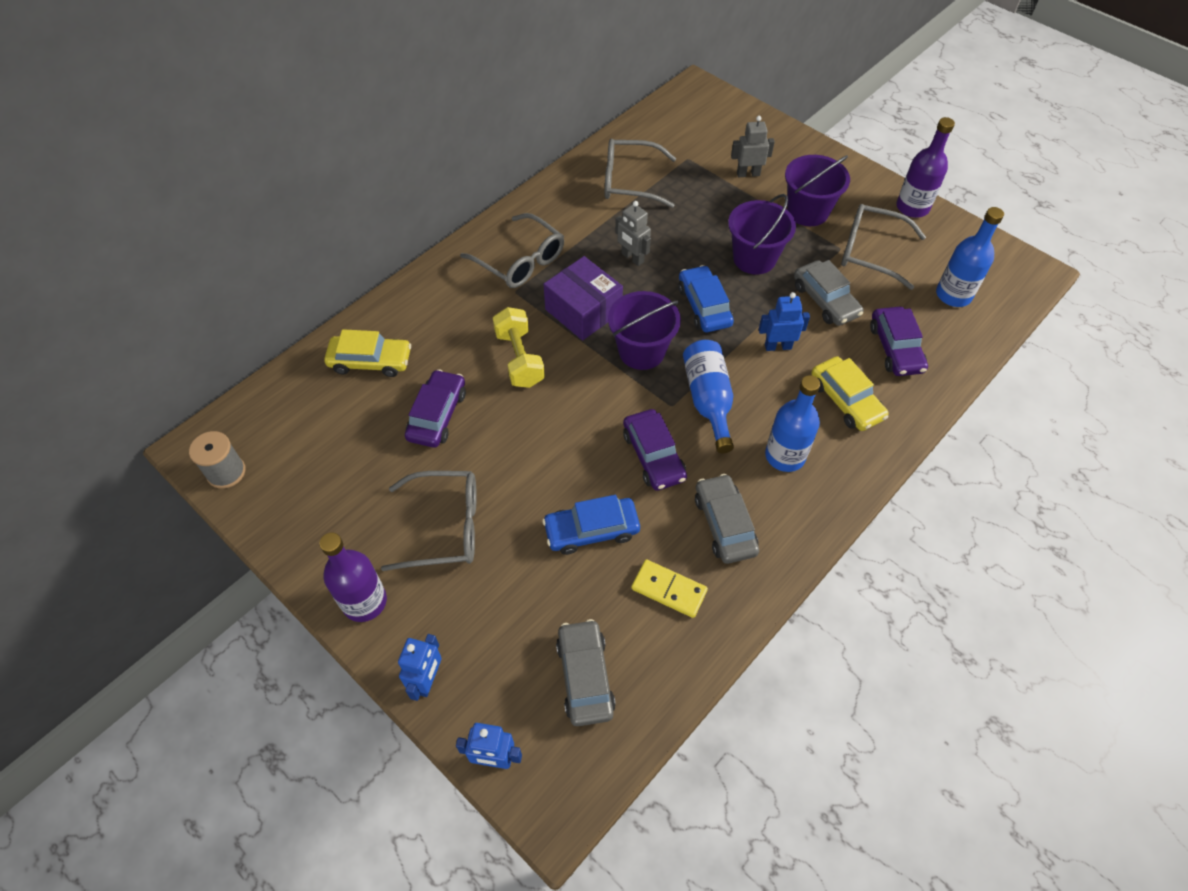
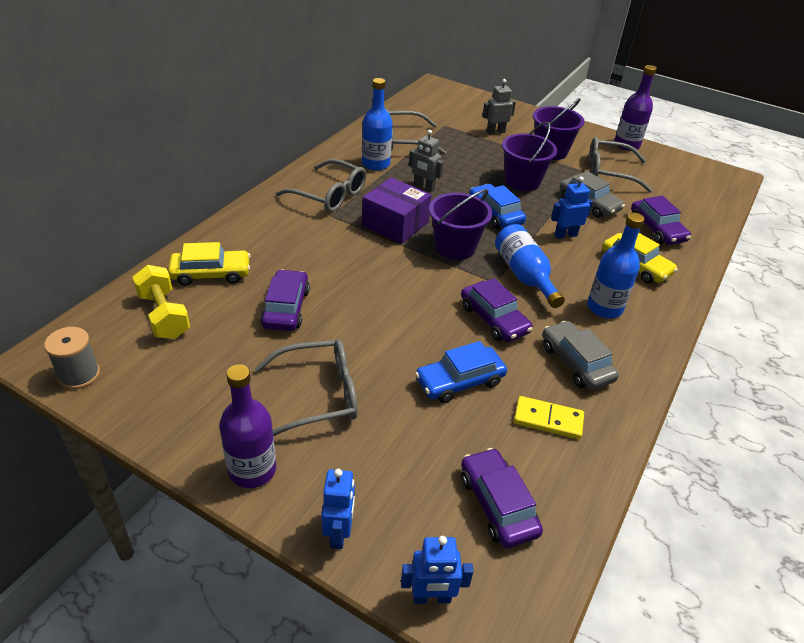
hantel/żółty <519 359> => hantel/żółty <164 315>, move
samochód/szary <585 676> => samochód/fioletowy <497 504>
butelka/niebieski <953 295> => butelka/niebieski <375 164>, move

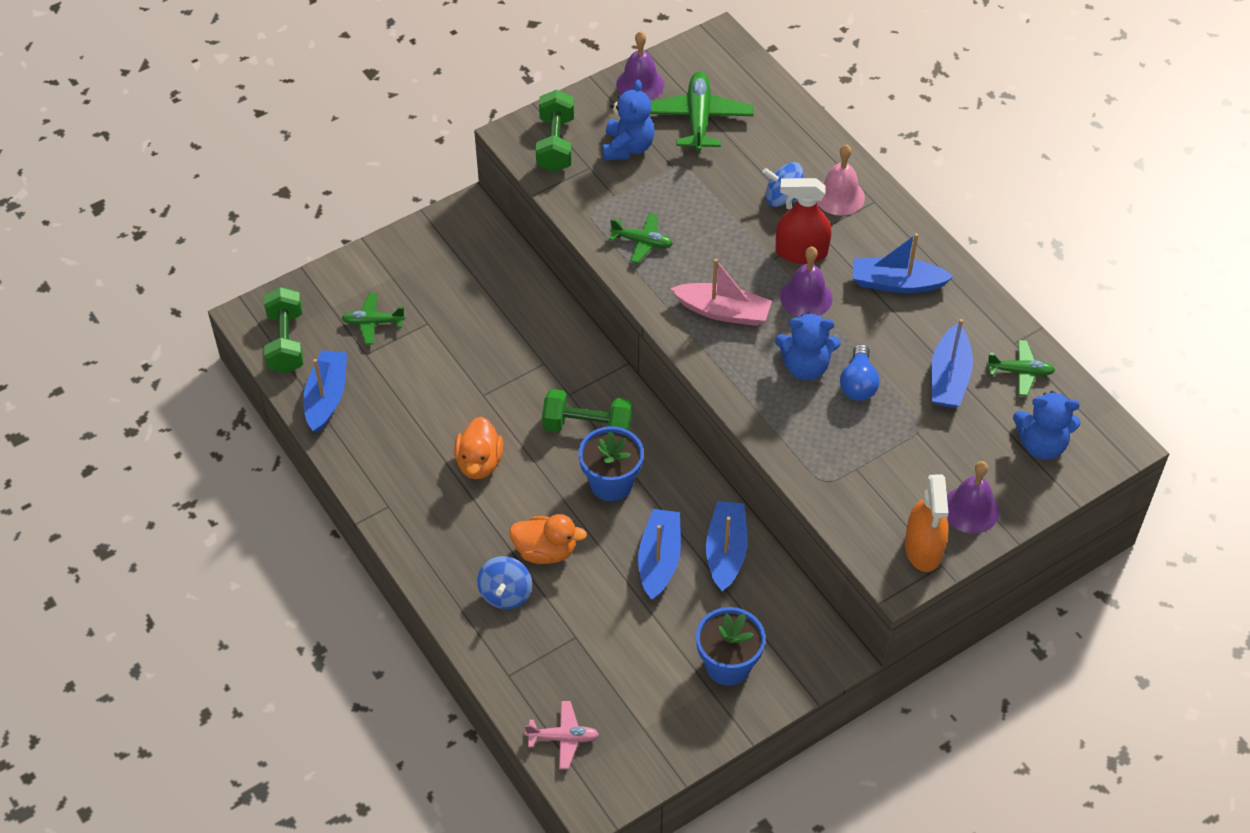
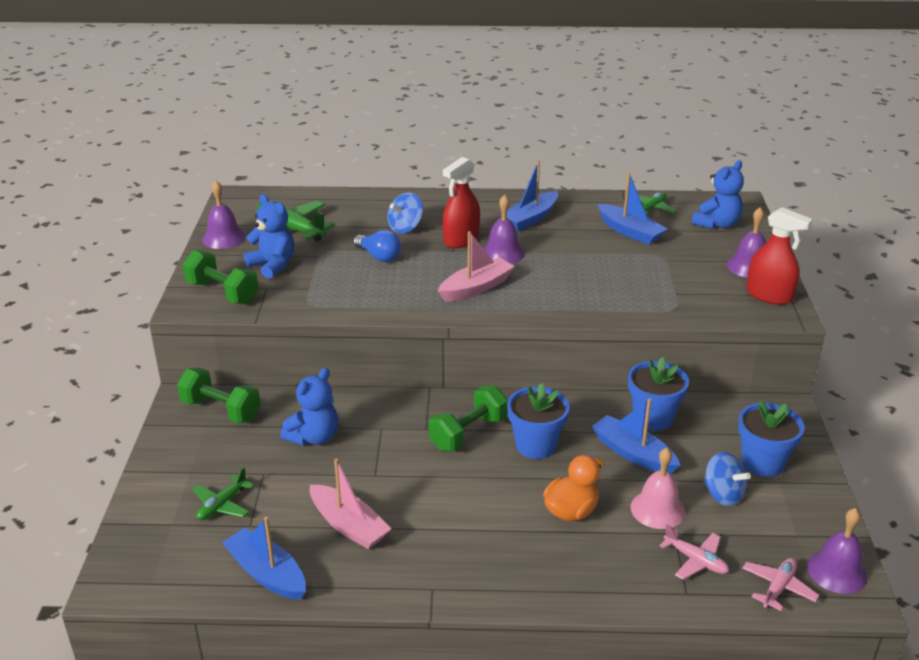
hantel/zielony <286 342> => hantel/zielony <221 410>, move
kaczka/pomarańczowy <479 463> => nothing
bączek/niebieski <505 594> => bączek/niebieski <723 494>, move
samolot/zielony <642 242> => nothing
łódka/niebieski <726 551> => doniczka/niebieski <653 418>
miś/niebieski <805 366> => miś/niebieski <314 437>, move
dzwonek/różowy <839 196> => dzwonek/różowy <657 509>, move
żarówka/niebieski <858 383> => żarówka/niebieski <379 256>, move
spryskiwacz/pomarańczowy <923 548> => spryskiwacz/czerwony <769 295>
nothing => łódka/różowy <349 525>
nothing => samolot/różowy <695 560>
nothing => dzwonek/fioletowy <837 571>

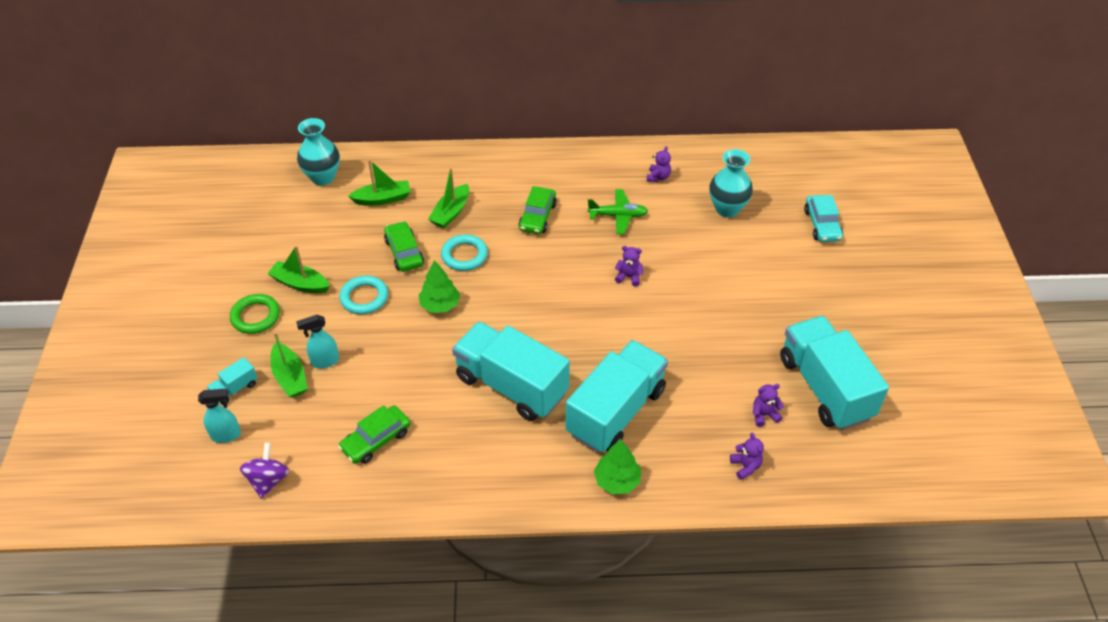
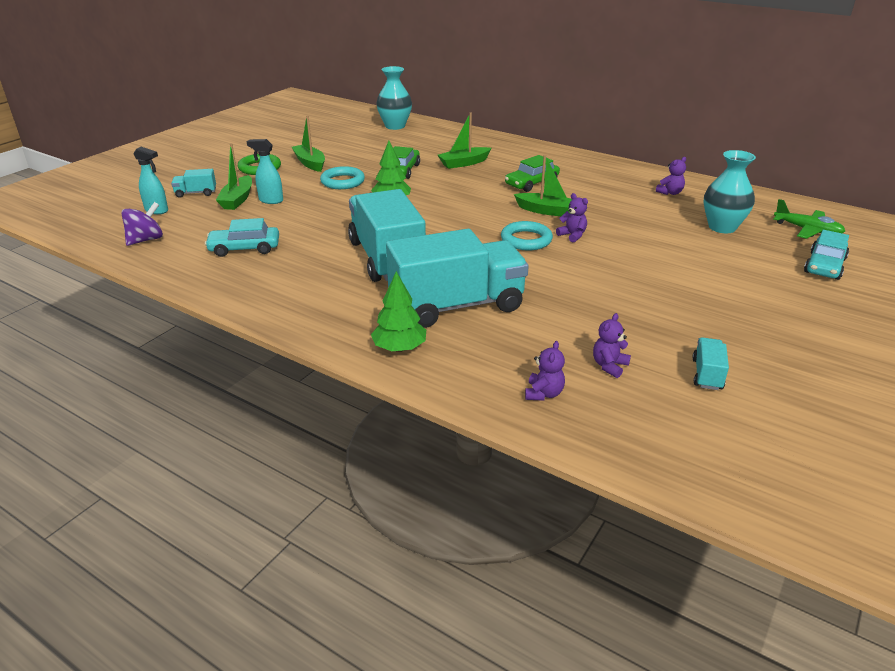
samochód/zielony <376 440> => samochód/turkusowy <244 248>
łódka/zielony <382 199> => łódka/zielony <547 211>, move
pierścień/turkusowy <464 255> => pierścień/turkusowy <526 240>, move
samolot/zielony <618 216> => samolot/zielony <807 230>, move
miś/fioletowy <764 415> => miś/fioletowy <609 366>, 75 degrees counterclockwise
ciężarówka/turkusowy <825 388> => ciężarówka/turkusowy <707 374>, x0.41

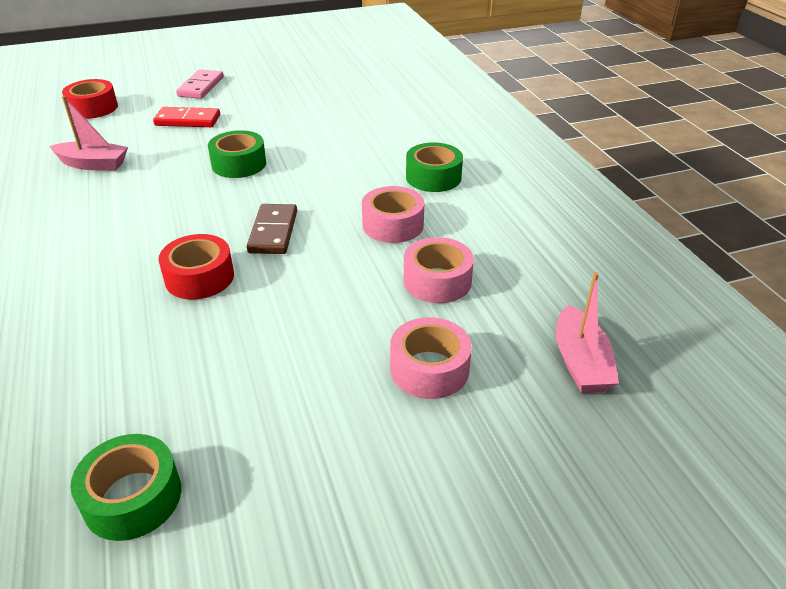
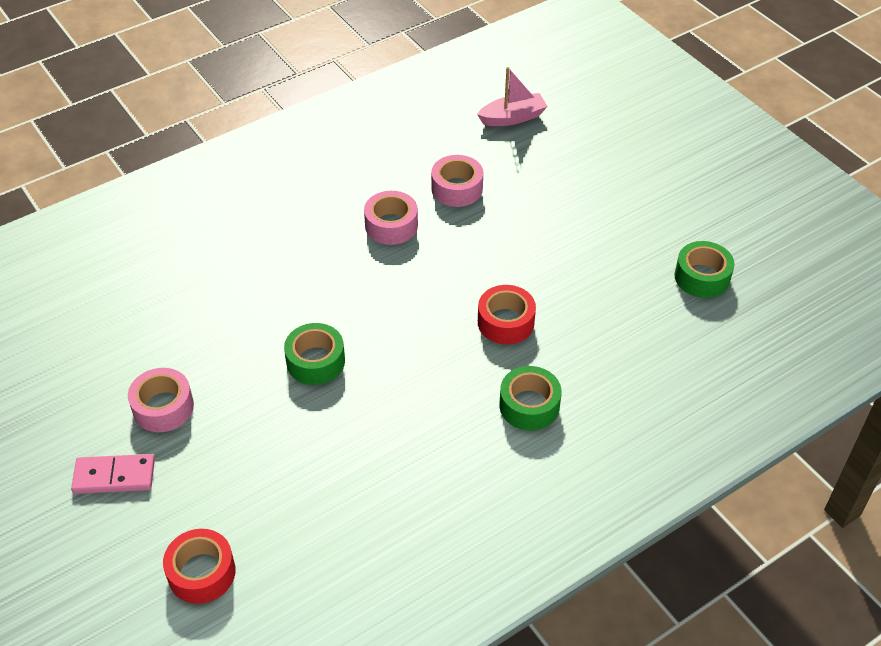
łódka/różowy <93 164> => nothing
kostka domina/czerwony <188 120> => nothing
kostka domina/brązowy <273 232> => nothing
taśma klejąca/różowy <429 369> => taśma klejąca/różowy <163 407>, move
taśma klejąca/zielony <433 177> => taśma klejąca/zielony <529 405>, move

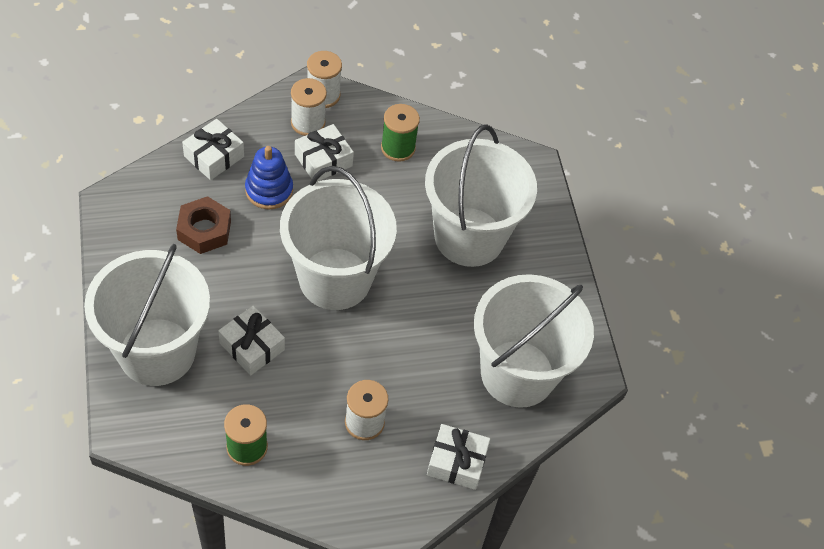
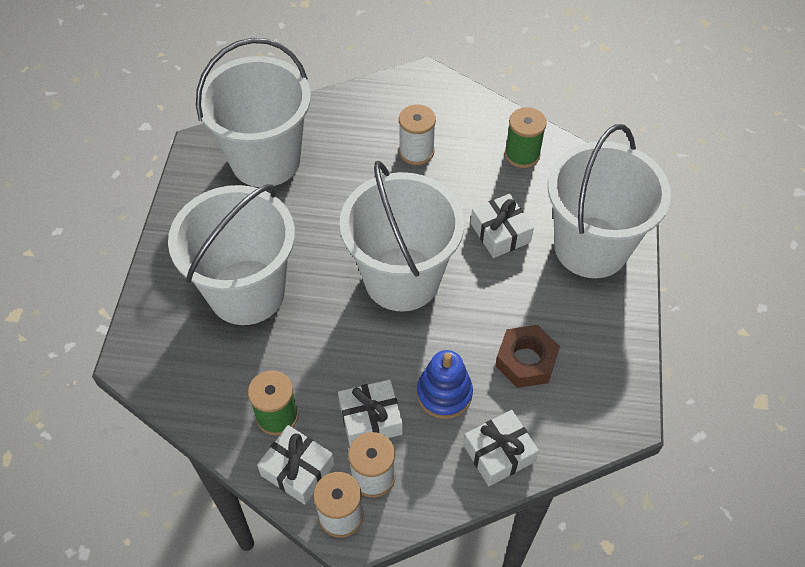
prezent/biały <456 462> => prezent/biały <297 470>, move

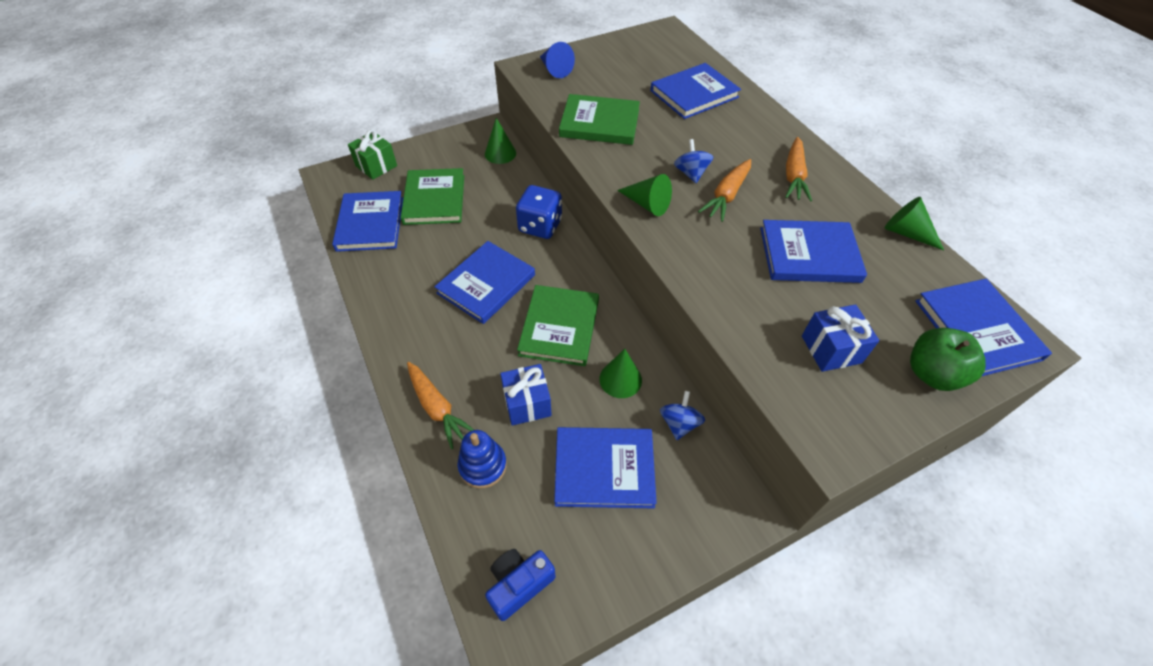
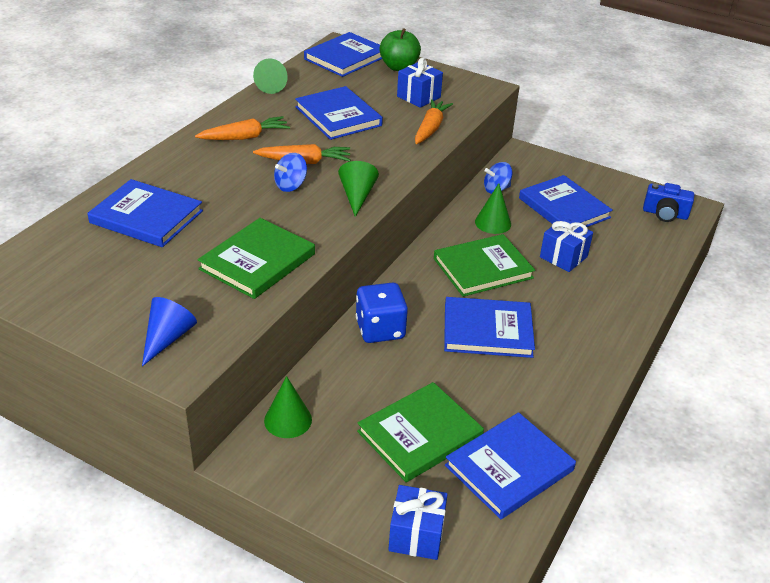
prezent/zielony <376 166> => prezent/niebieski <416 535>
marchewka/pomarańczowy <437 408> => marchewka/pomarańczowy <430 128>, move
zabawka nakładanka/niebieski <483 466> => nothing
książka/zielony <599 123> => książka/zielony <257 261>, 60 degrees clockwise

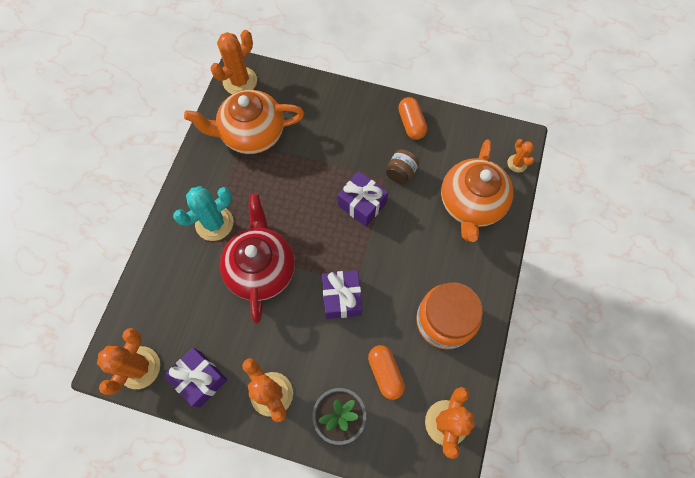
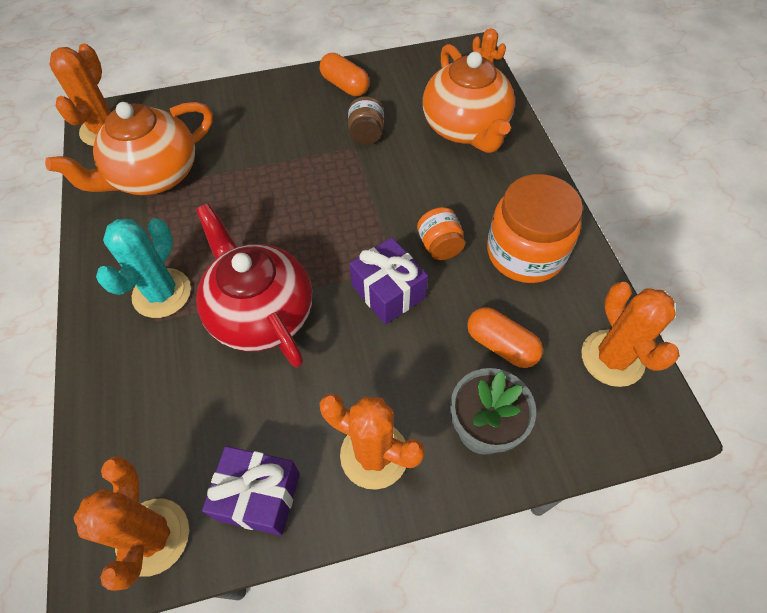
prezent/fioletowy <362 204> => nothing
nothing => słoik/pomarańczowy <439 246>

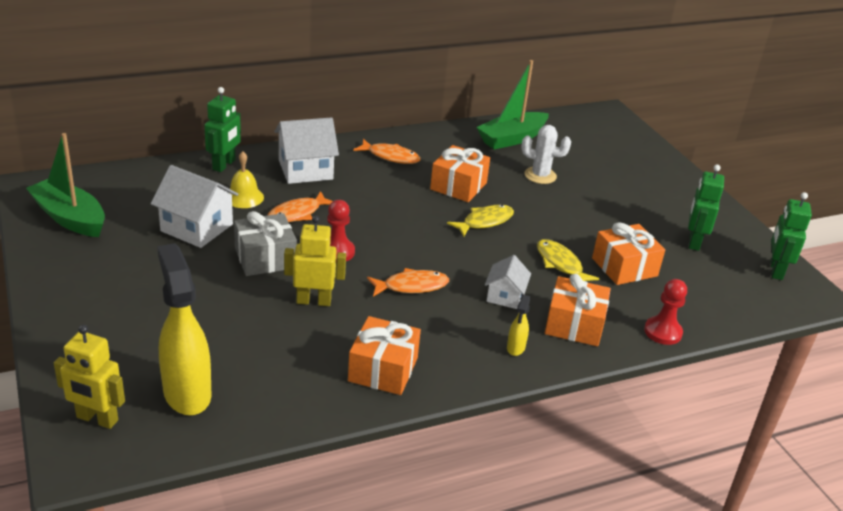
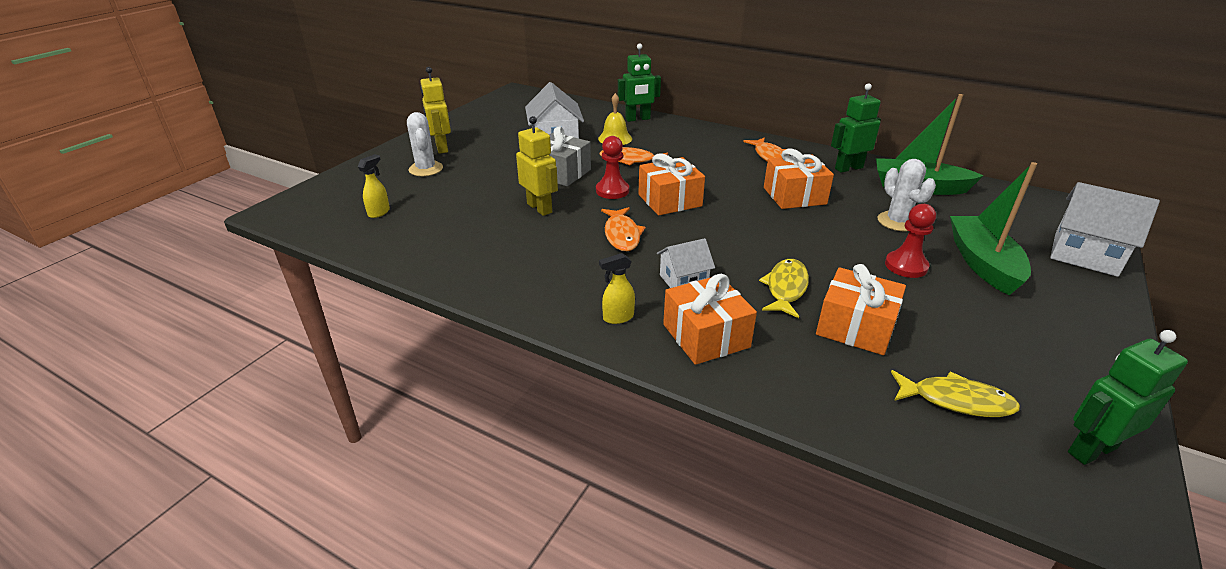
łódka/zielony <70 218> => łódka/zielony <982 263>, move
robot/żółty <97 419> => robot/żółty <441 148>, move
spryskiwacz/żółty <187 393> => spryskiwacz/żółty <379 212>, x0.44
domek/biały <305 170> => domek/biały <1085 254>, move
prezent/pomarańczowy <383 369> => prezent/pomarańczowy <669 200>, move
ryba/pomarańczowy <411 286> => ryba/pomarańczowy <622 235>, 45 degrees clockwise
ryba/żółty <484 222> => ryba/żółty <956 400>, move
pionek/czerwony <662 332> => pionek/czerwony <906 266>, move
robot/zielony <694 242> => robot/zielony <848 168>, move
nothing => kaktus/biały <426 169>

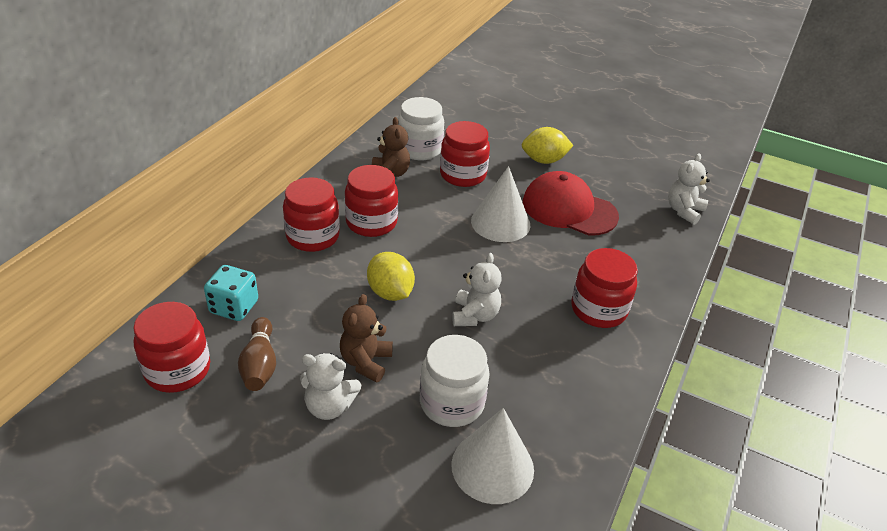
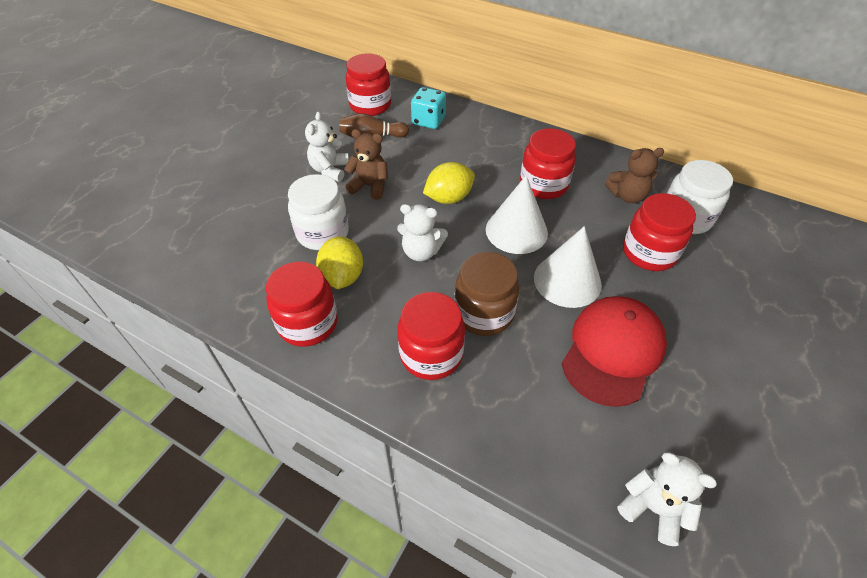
słoik/czerwony <312 237> => słoik/czerwony <308 323>, move
stożek/biały <492 466> => stożek/biały <516 231>, move
cytryna/żółty <544 160> => cytryna/żółty <342 277>, move
nothing => słoik/brązowy <483 313>

